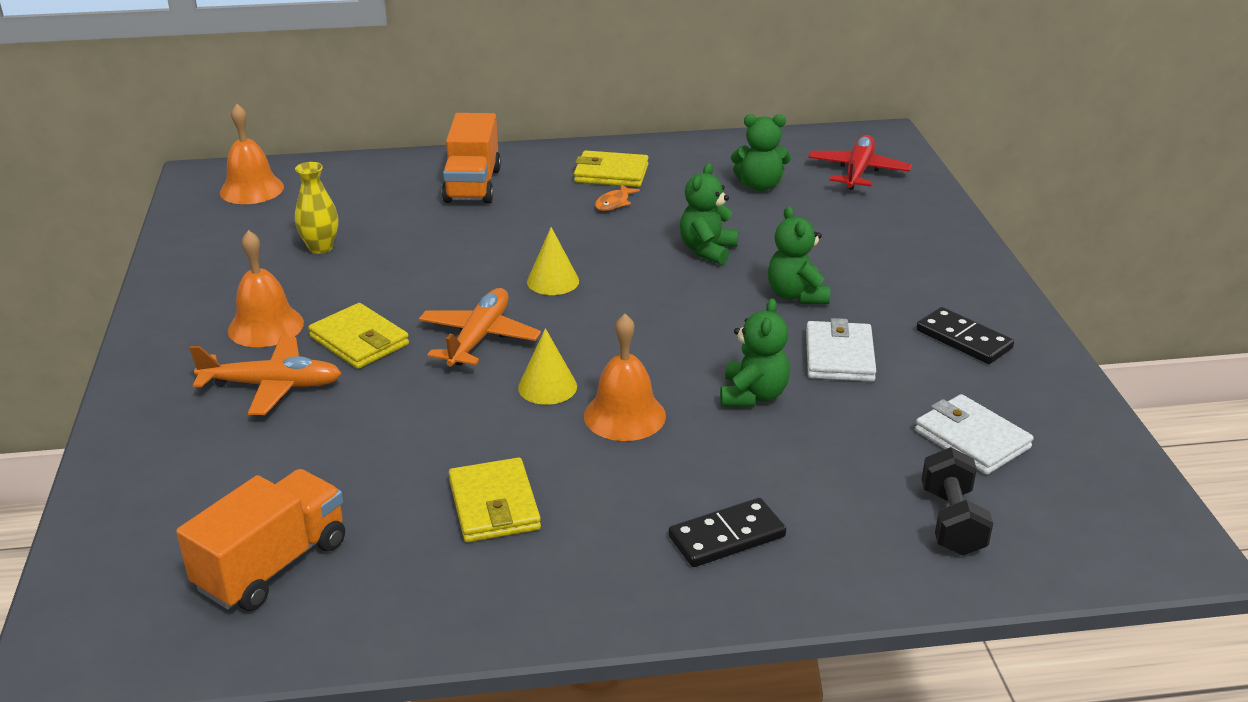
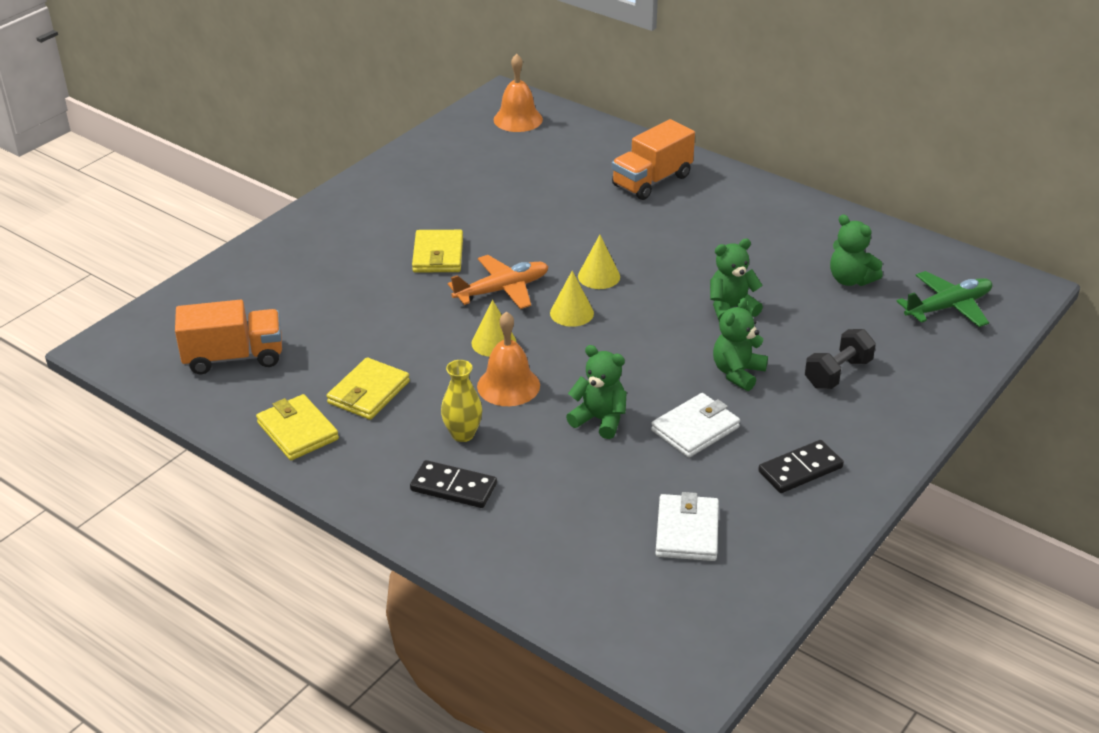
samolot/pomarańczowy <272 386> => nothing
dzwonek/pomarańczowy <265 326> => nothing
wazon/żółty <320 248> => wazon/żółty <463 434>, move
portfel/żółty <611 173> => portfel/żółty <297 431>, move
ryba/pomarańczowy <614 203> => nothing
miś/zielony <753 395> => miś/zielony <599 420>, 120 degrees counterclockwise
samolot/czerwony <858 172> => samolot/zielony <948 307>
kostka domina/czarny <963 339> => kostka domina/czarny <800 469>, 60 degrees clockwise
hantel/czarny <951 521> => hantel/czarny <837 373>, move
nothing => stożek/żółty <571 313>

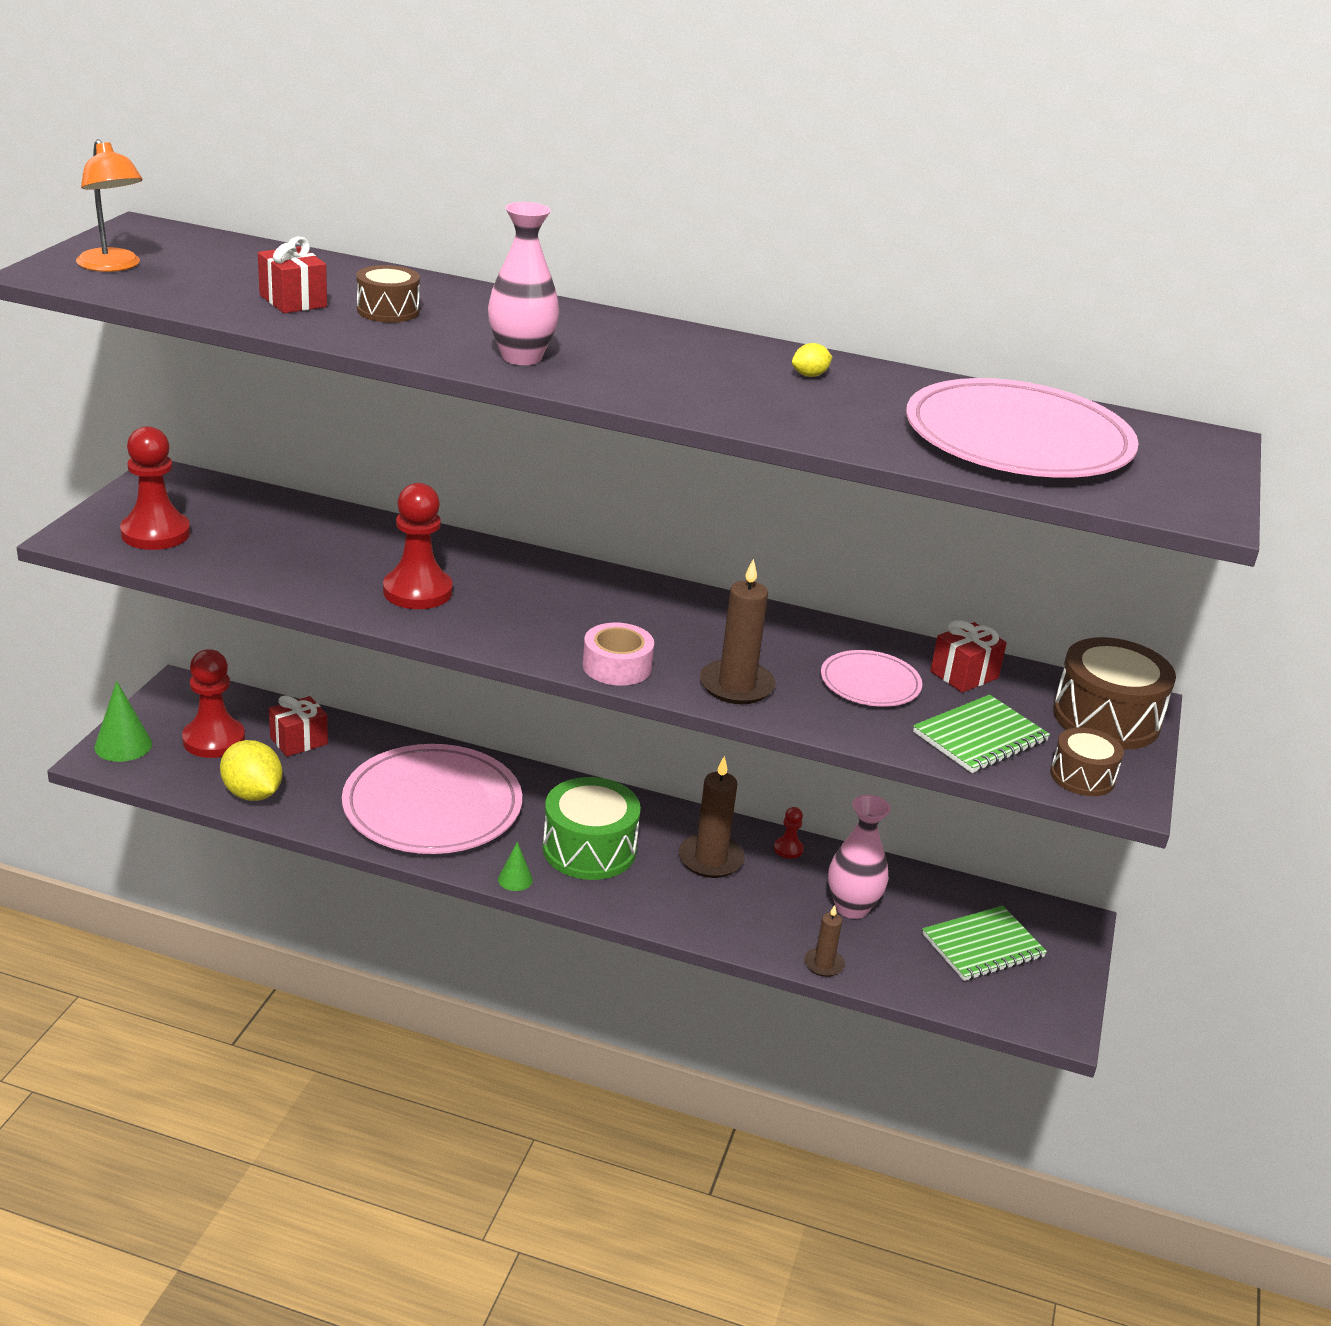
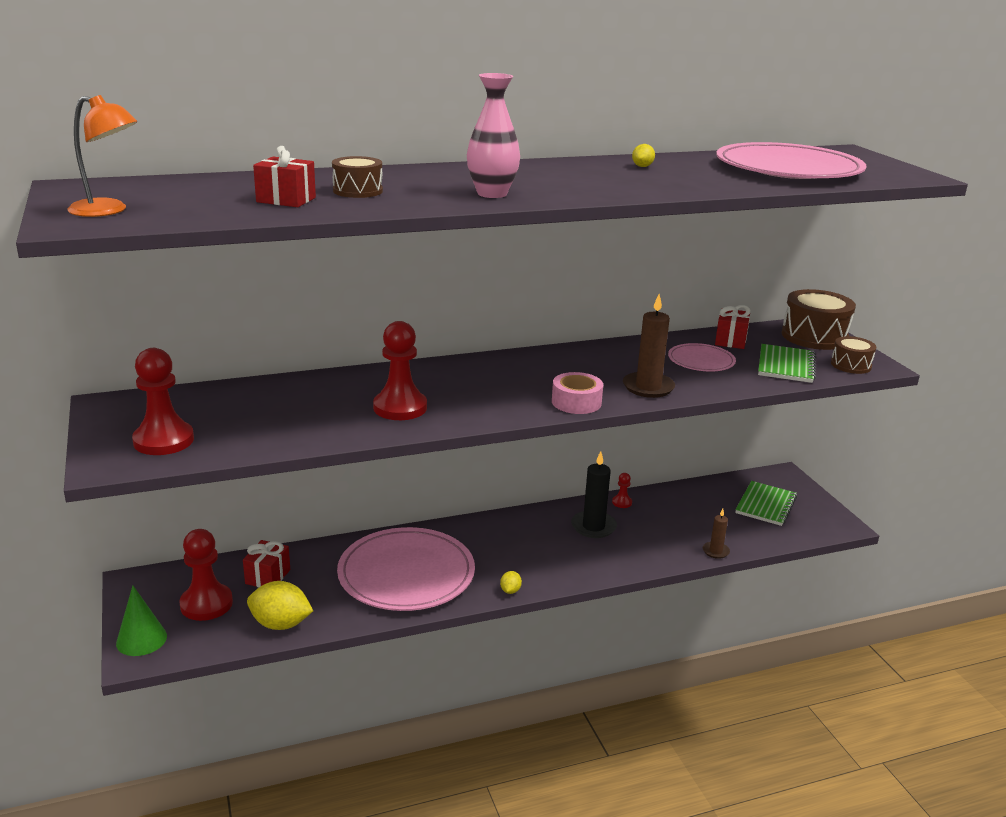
stożek/zielony <515 879> => cytryna/żółty <510 591>
bęben/zielony <589 849> => nothing
świeca/brązowy <710 859> => świeca/czarny <593 527>
wazon/różowy <852 908> => nothing

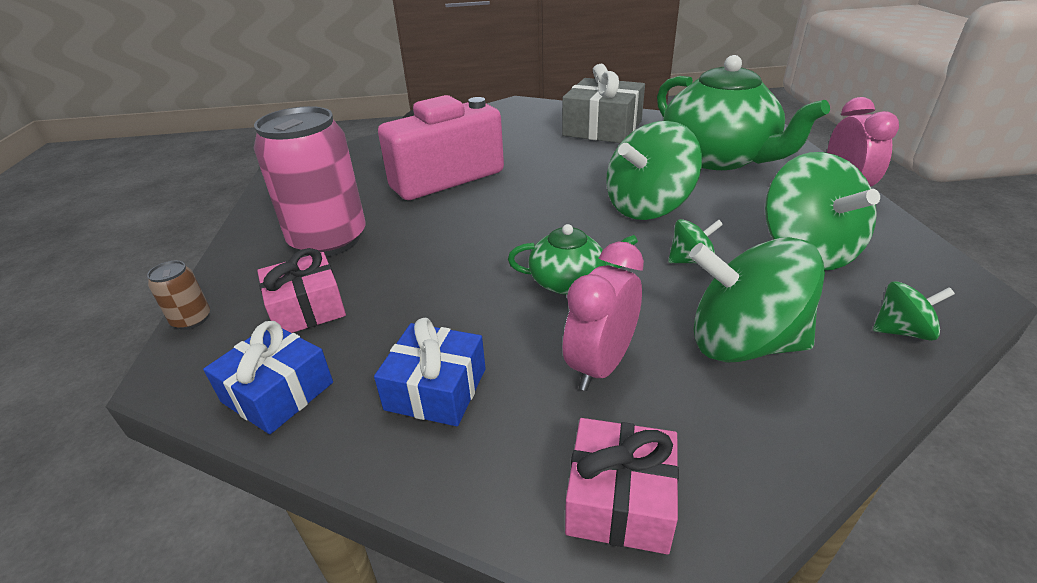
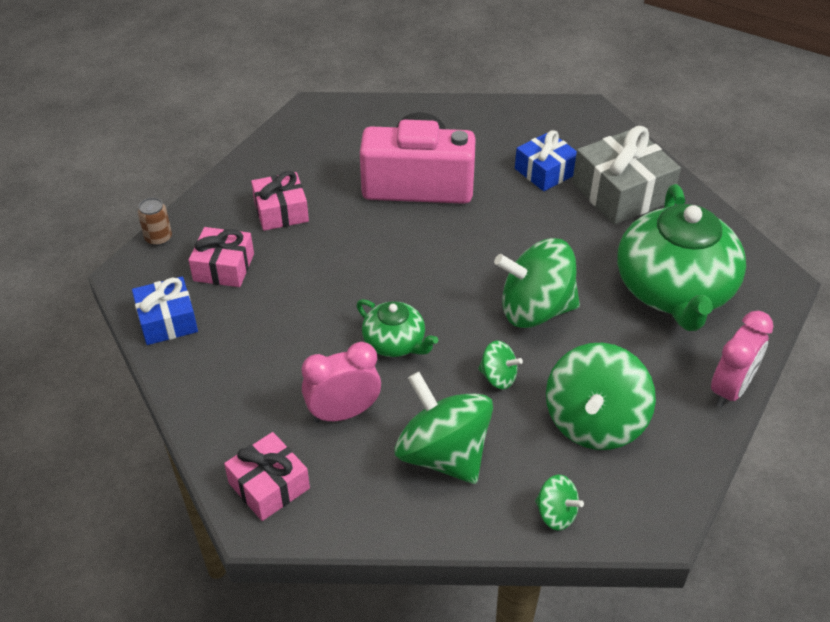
puszka/różowy <328 240> => prezent/różowy <281 211>
prezent/niebieski <436 389> => prezent/niebieski <545 171>, move

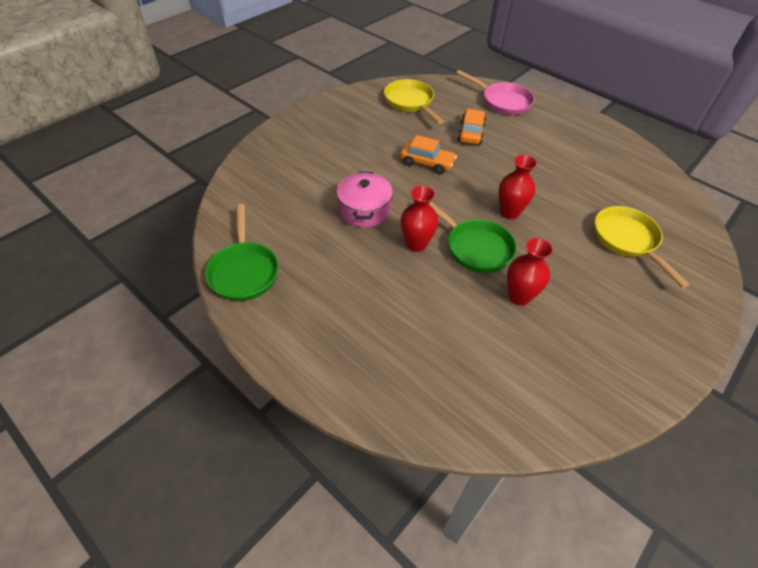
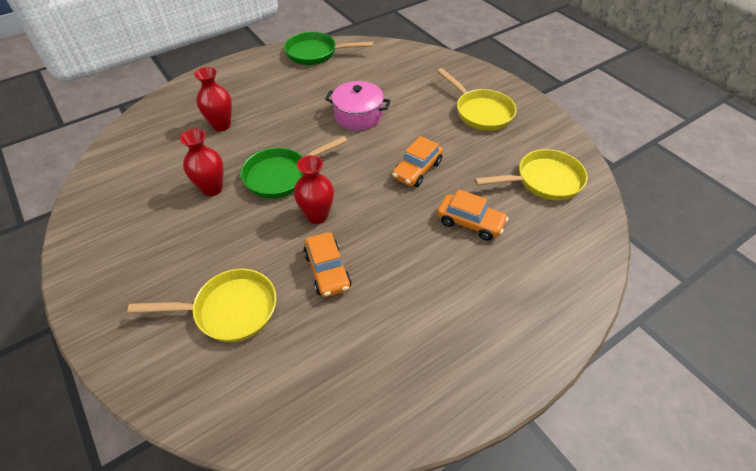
wazon/czerwony <416 244> => wazon/czerwony <221 125>, move
patelnia/różowy <502 102> => nothing
nothing => samochód/pomarańczowy <327 271>
nothing => patelnia/żółty <480 112>

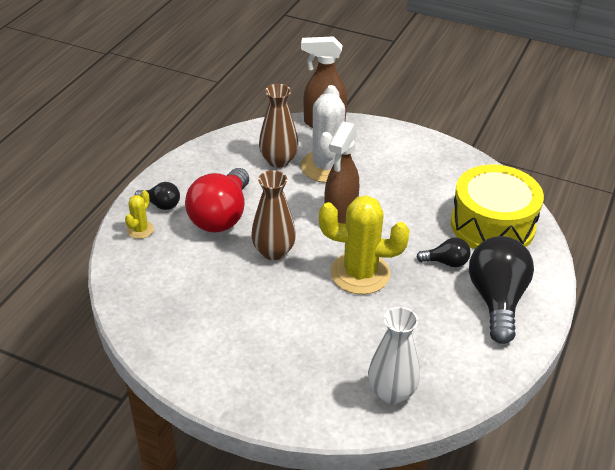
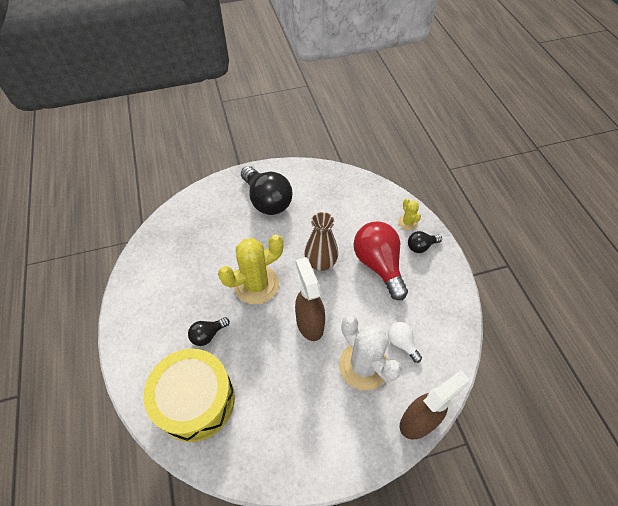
wazon/brązowy <278 161> => żarówka/biały <401 343>
wazon/biały <391 392> => nothing
żarówka/czarny <497 300> => żarówka/czarny <267 200>, move

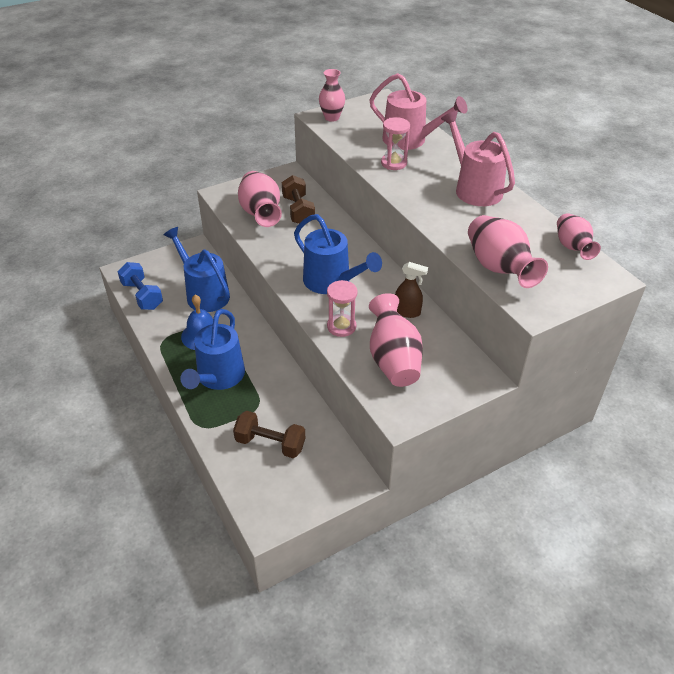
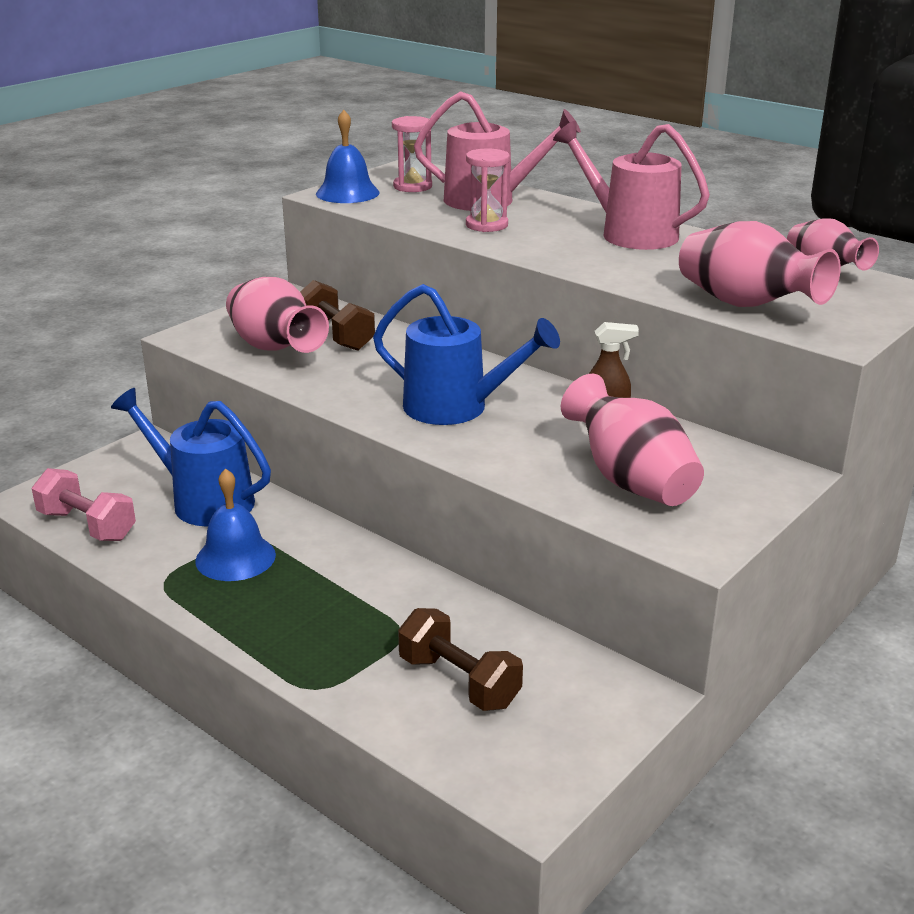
hantel/niebieski <142 295> => hantel/różowy <87 525>
konewka/niebieski <218 378> => nothing
hantel/brązowy <270 444> => hantel/brązowy <459 682>, 45 degrees clockwise
wazon/różowy <332 117> => dzwonek/niebieski <347 193>
klepsydra/różowy <341 326> => klepsydra/różowy <412 186>, move

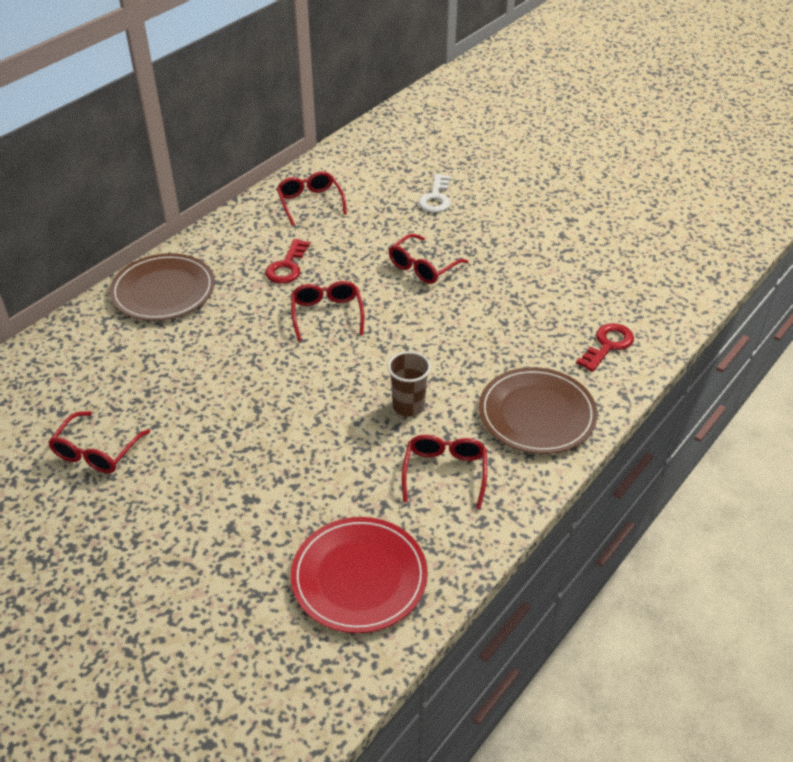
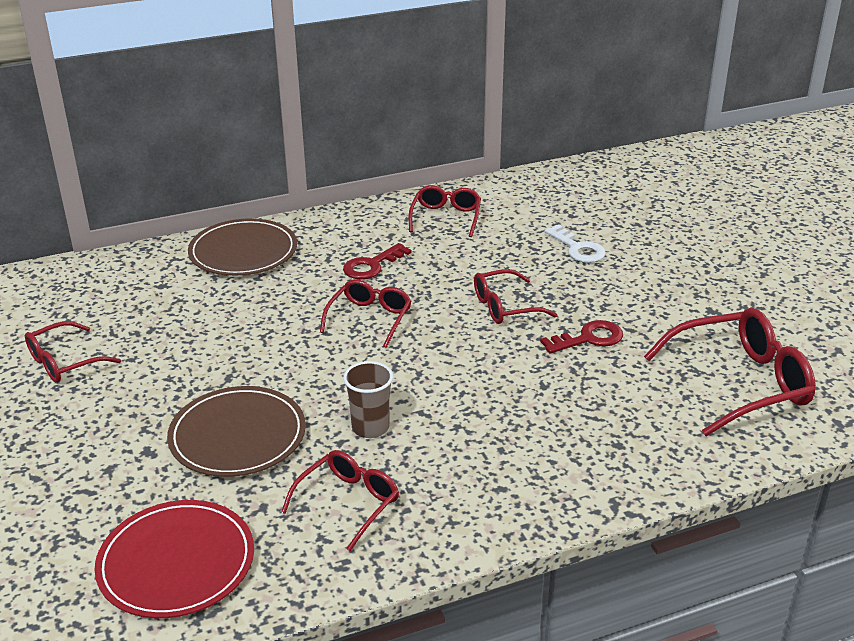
klucz/biały <436 198> => klucz/biały <578 248>, 75 degrees counterclockwise
talerz/brązowy <537 414> => talerz/brązowy <237 436>, move
klucz/czerwony <608 345> => klucz/czerwony <589 338>, move
nothing => okulary/czerwony <741 383>

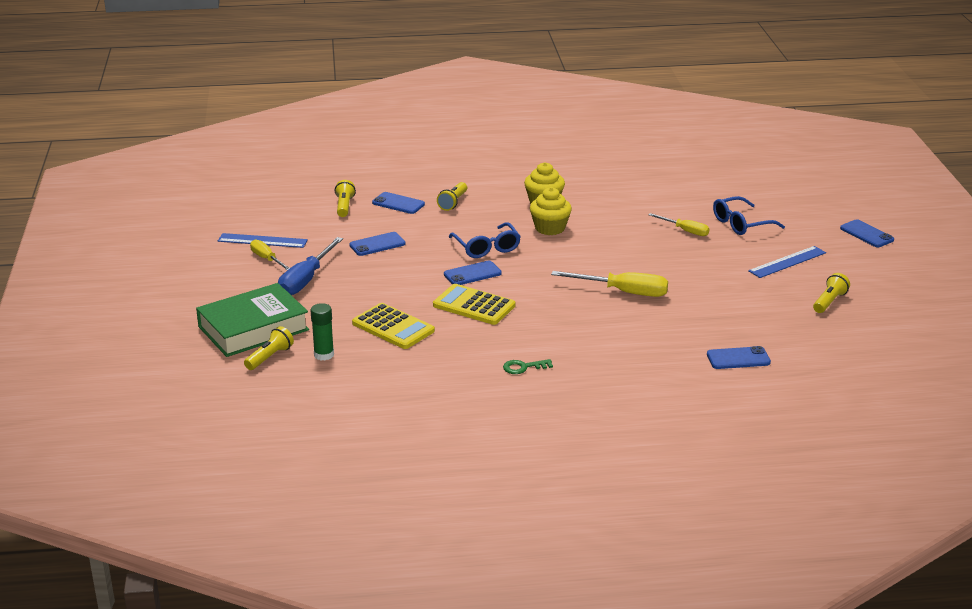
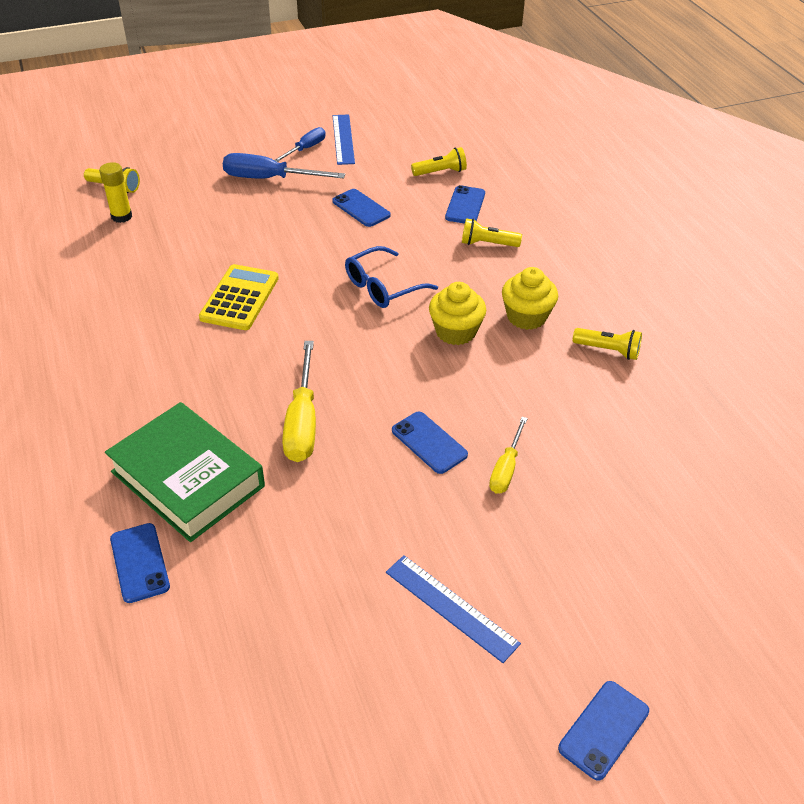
książka/zielony <253 328> => książka/zielony <188 479>, move
śrubokręt/żółty <267 259> => śrubokręt/niebieski <305 149>
klej w sztyfcie/zielony <324 355> => klej w sztyfcie/żółty <121 216>
kalkulator/żółty <393 327> => nothing
telefon/niebieski <472 274> => telefon/niebieski <429 443>, move
klucz/zielony <523 367> => nothing
okulary/niebieski <741 224> => nothing
latarka/żółty <829 302> => latarka/żółty <608 350>, move

